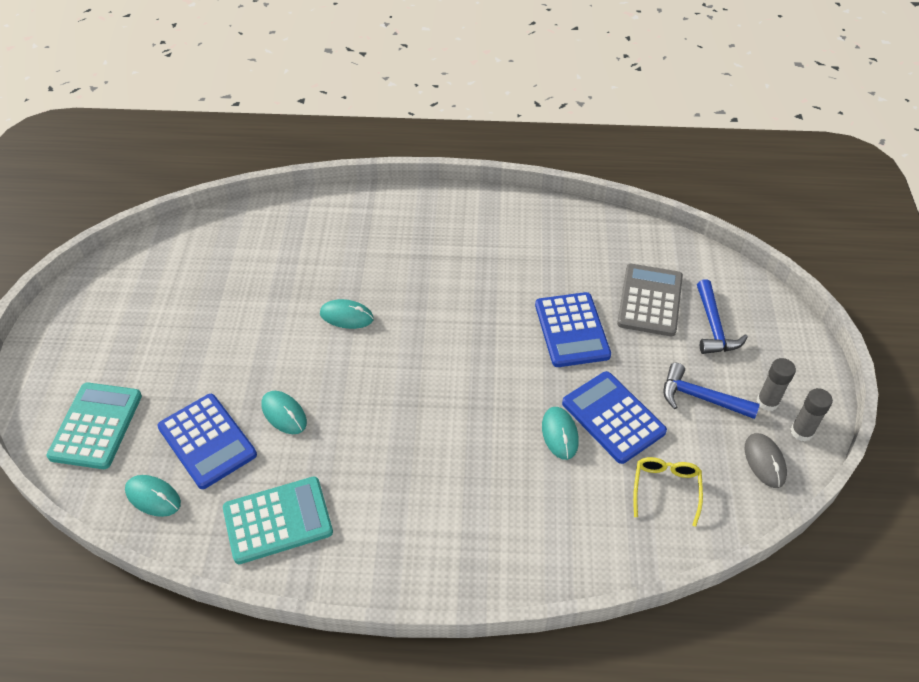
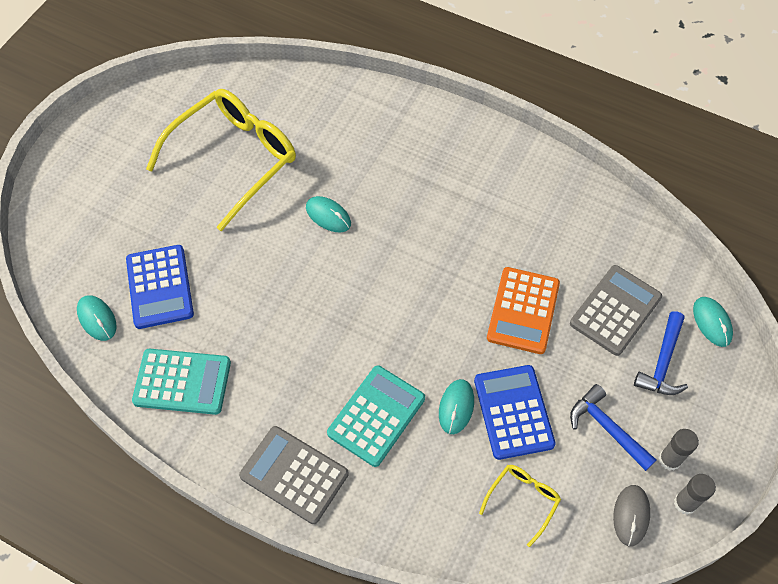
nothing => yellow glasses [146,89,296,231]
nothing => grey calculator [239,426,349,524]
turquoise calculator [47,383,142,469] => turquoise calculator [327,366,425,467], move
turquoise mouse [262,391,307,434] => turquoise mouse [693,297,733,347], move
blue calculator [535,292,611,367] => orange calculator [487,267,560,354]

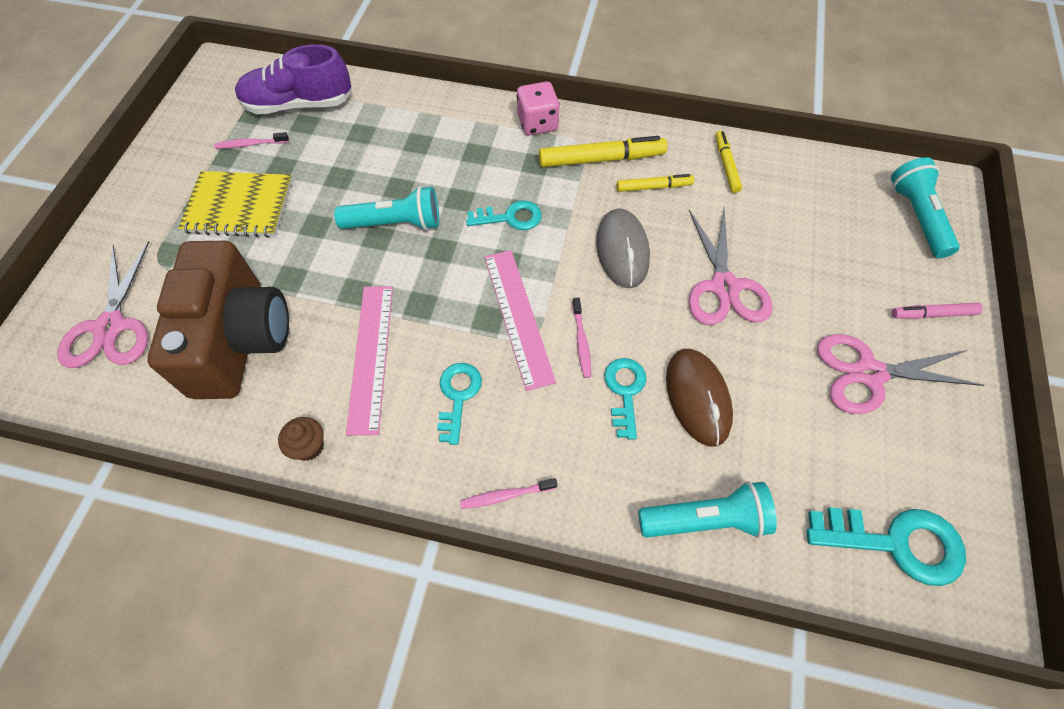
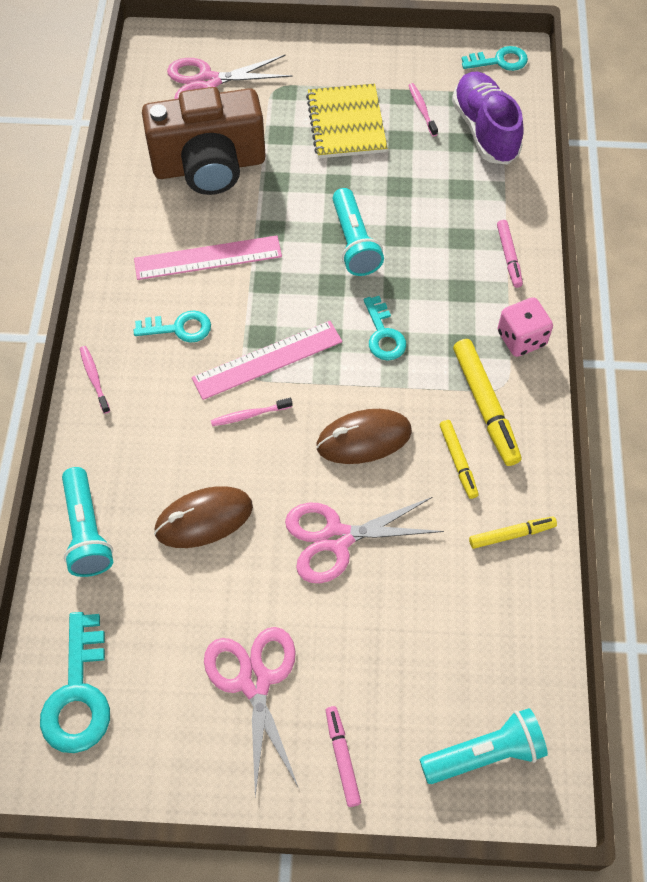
brown cupcake [278,417,324,461] => nothing
nothing => pink marker [497,220,523,288]
turquoise key [604,358,647,440] => turquoise key [462,46,528,71], move
grey mouse [596,208,650,288] => brown mouse [316,409,412,464]

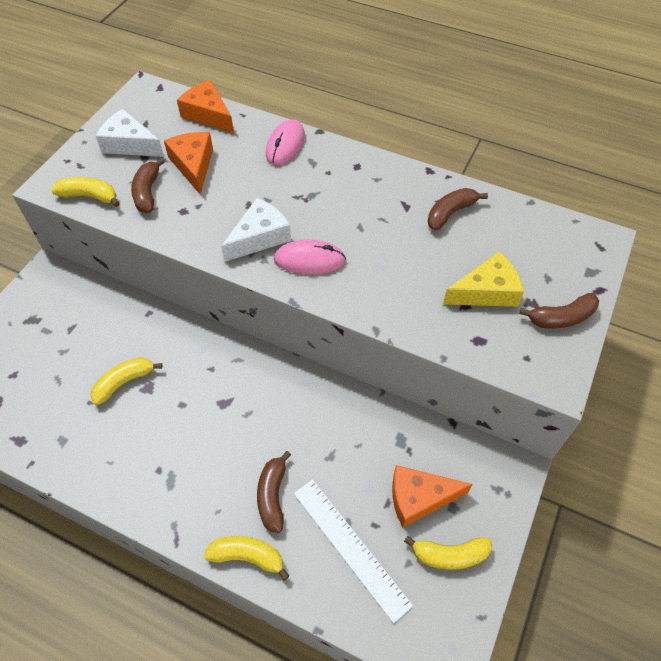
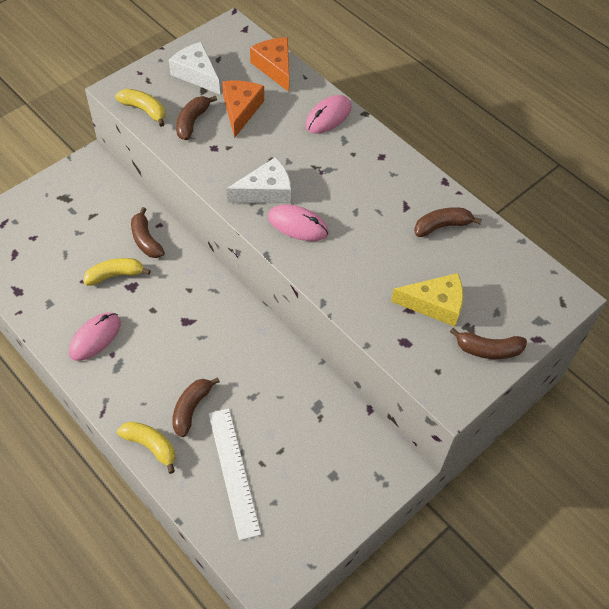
orange cheese [392,465,473,528] => nothing
yellow banana [404,536,492,570] => nothing
nothing => pink mouse [69,313,121,361]
nothing => brown banana [131,207,165,258]

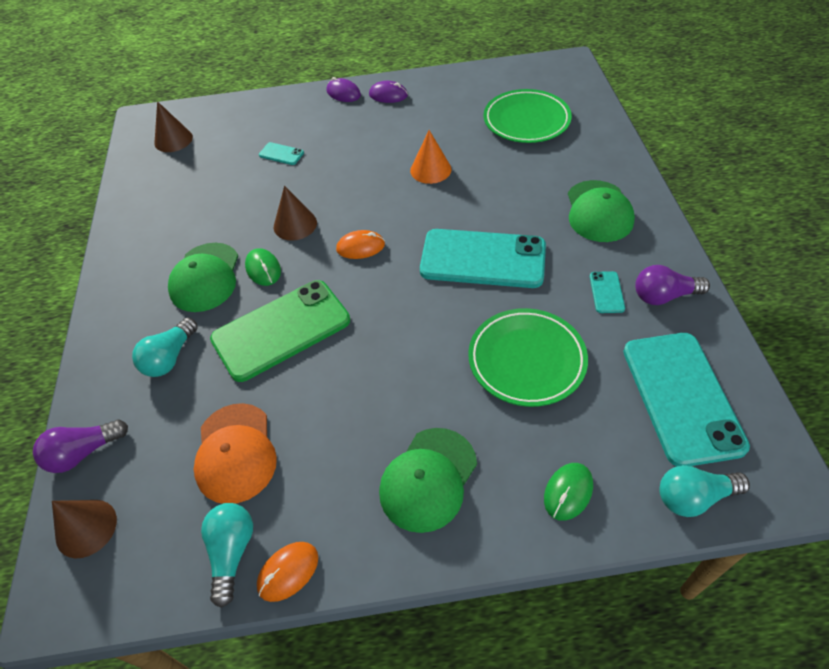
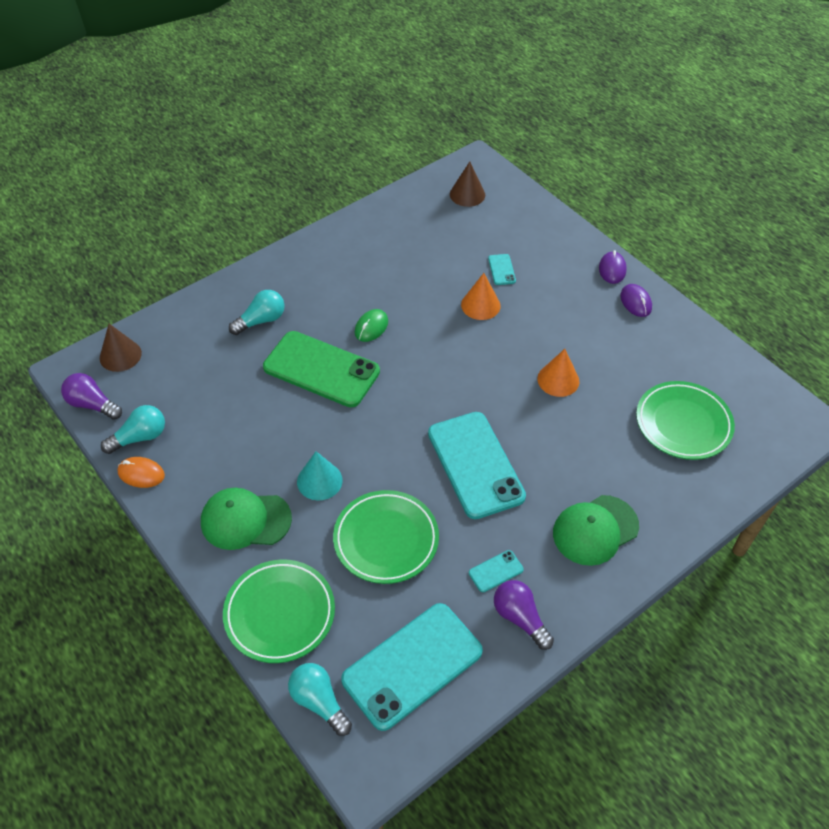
green cap [168,243,238,312] => nothing
orange cap [194,403,277,504] => nothing
brown cone [274,186,317,241] => nothing
orange mouse [336,230,385,259] => nothing
nothing => turquoise cone [297,451,343,501]
nothing => orange cone [461,273,501,320]
purple light bulb [33,419,128,473] => purple light bulb [61,373,122,420], move
green mouse [544,463,593,521] => green plate [223,560,335,663]
turquoise light bulb [132,317,198,377] => turquoise light bulb [229,290,285,335], 150 degrees clockwise

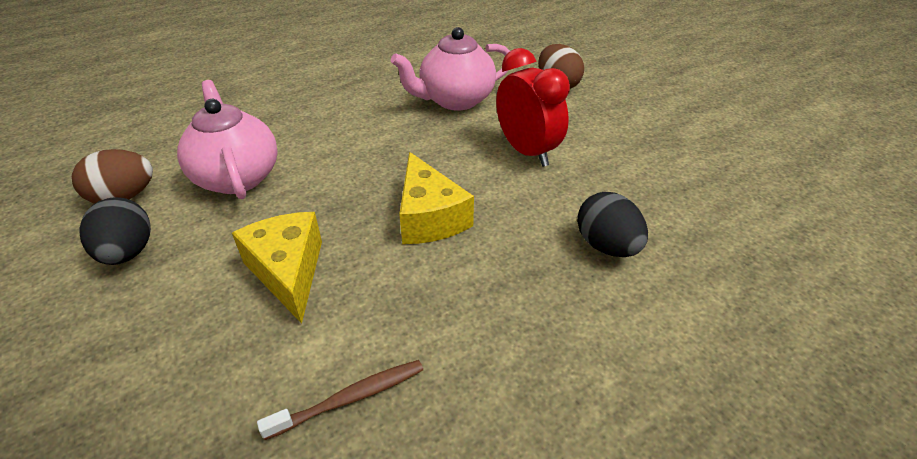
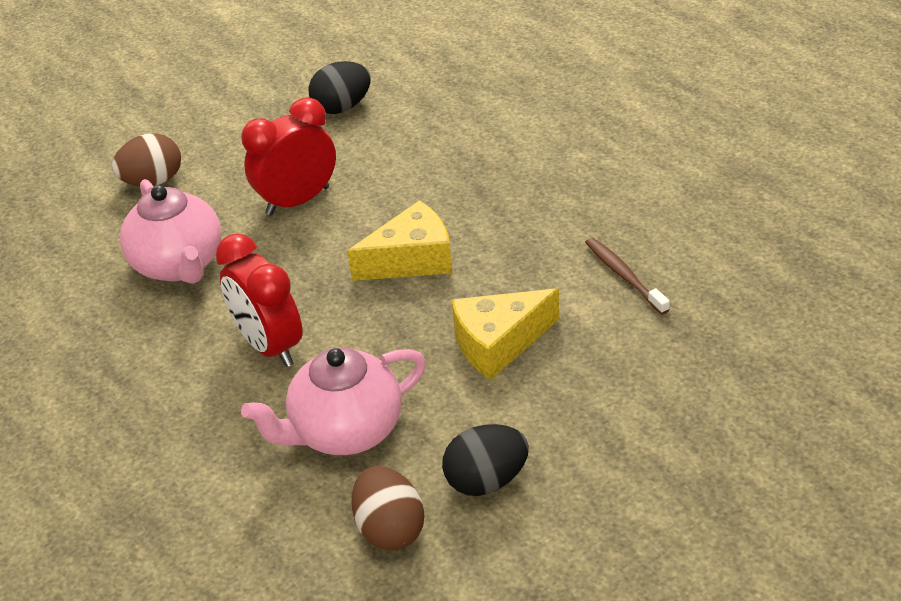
nothing => red clock [216,234,303,367]
black egg [577,192,648,257] => black egg [308,61,371,114], move

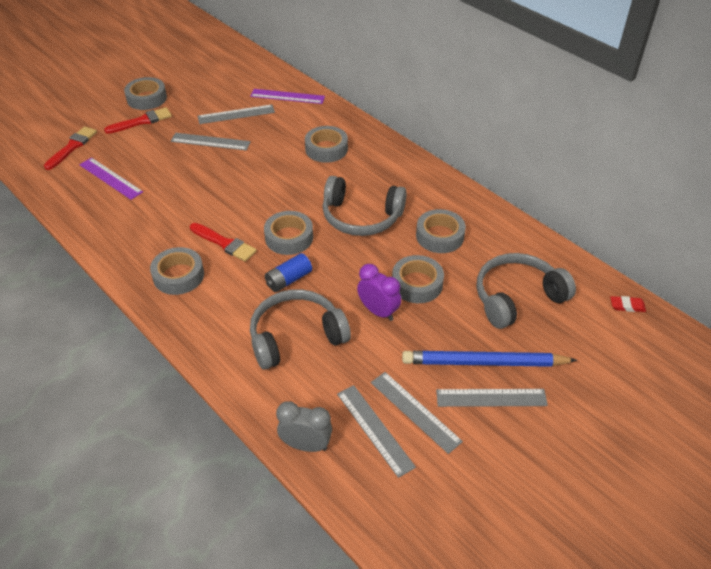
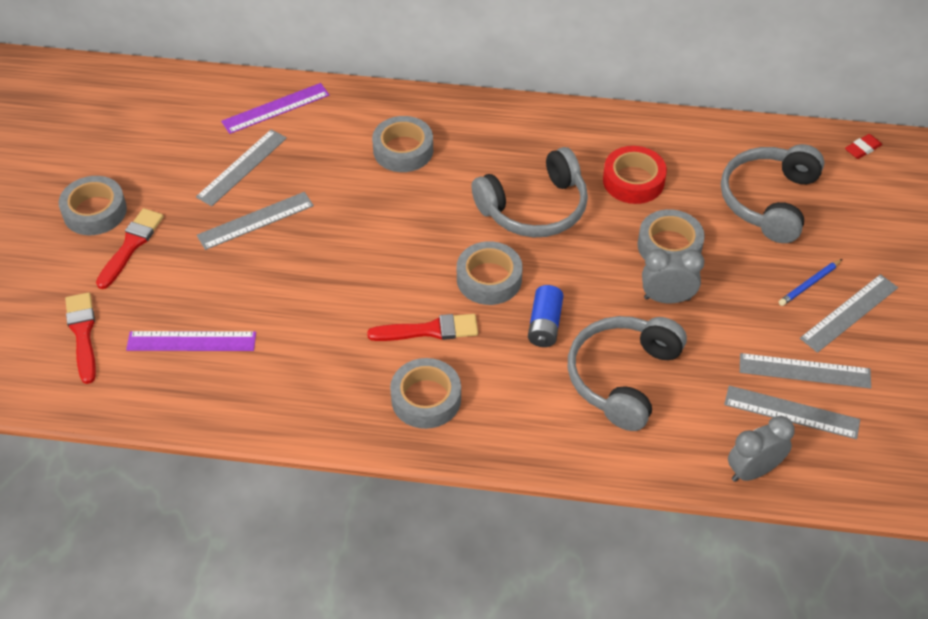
purple clock [357,264,401,321] => grey clock [642,249,704,304]
grey tape [416,209,466,253] => red tape [603,146,667,204]
blue pencil [402,351,577,367] => blue pencil [779,259,842,306], x0.45

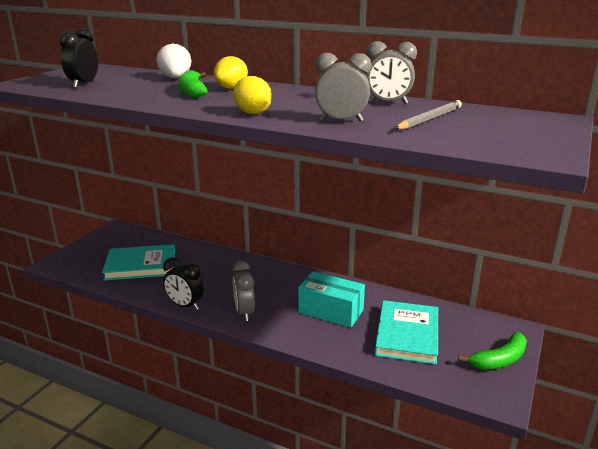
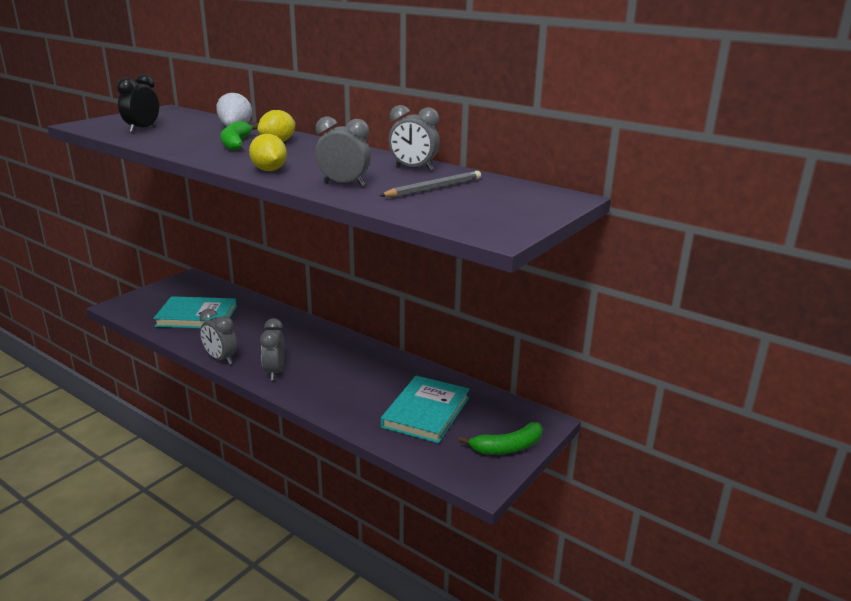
turquoise box [298,271,365,328] => nothing
black clock [163,258,204,310] => grey clock [199,309,237,364]

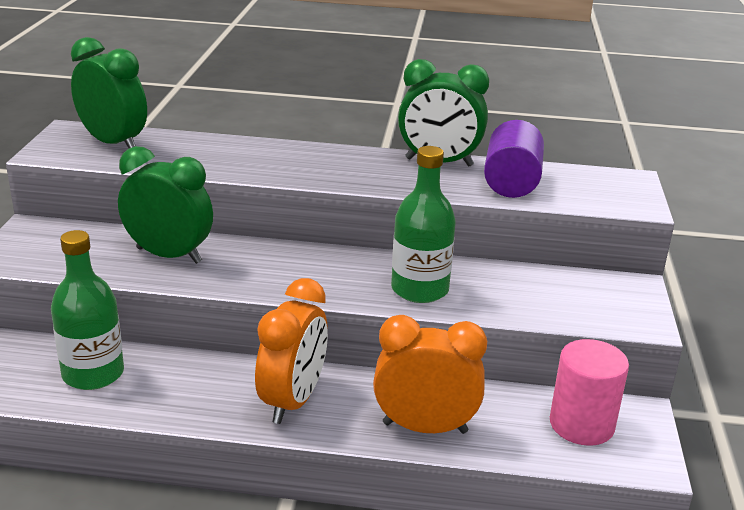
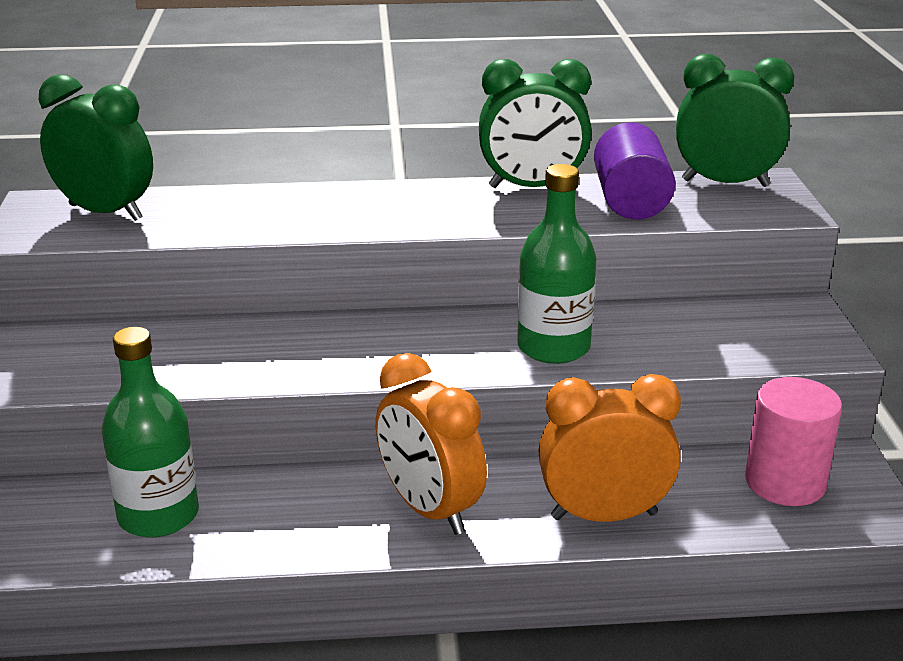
green clock [118,146,213,264] => green clock [676,54,794,187], move
orange clock [255,278,328,424] => orange clock [376,353,487,535], 135 degrees clockwise

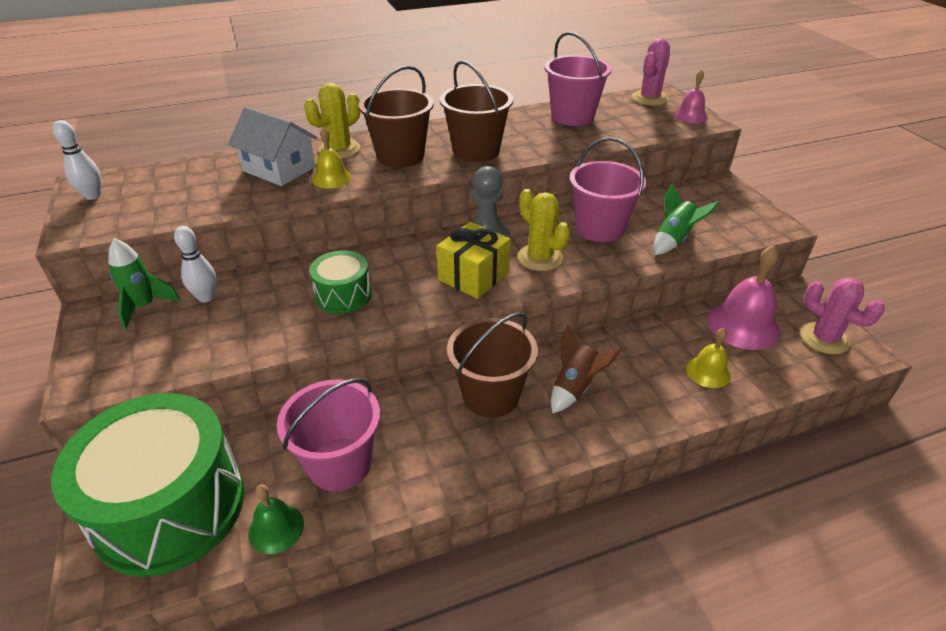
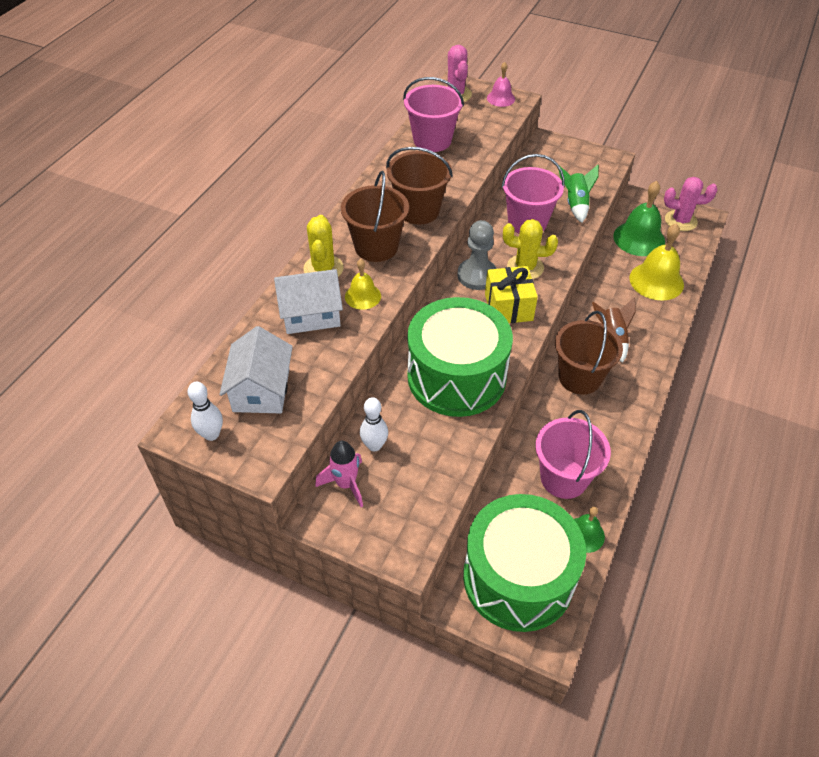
nothing => white house [219,326,293,414]
green rocket [108,238,180,329] => pink rocket [315,441,363,507]
pink bell [707,245,781,350] => green bell [613,181,665,256]
green drum [309,250,372,314] => green drum [407,297,513,417], x2.10
yellow bell [686,328,731,388] => yellow bell [629,223,684,301], x1.76

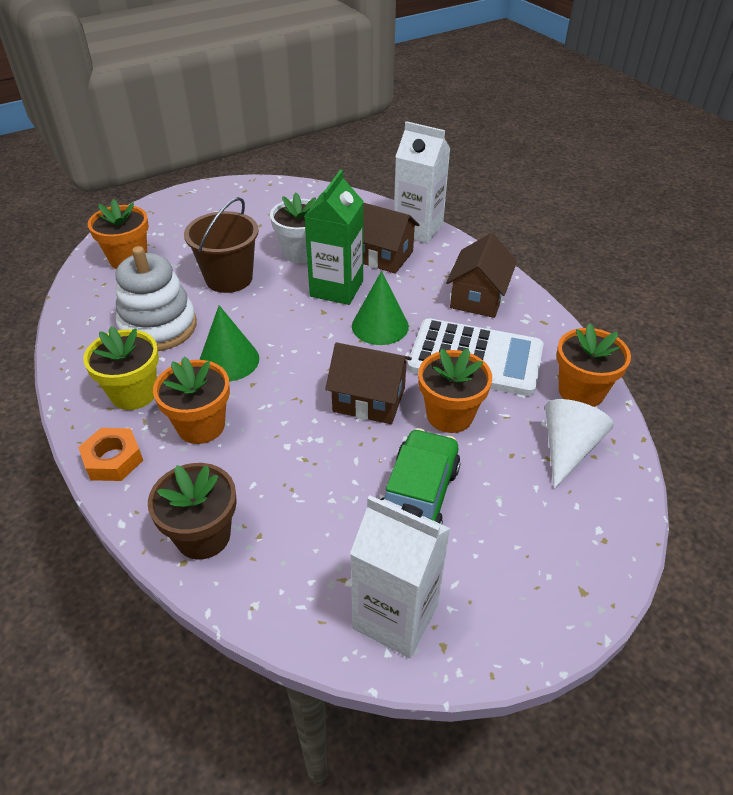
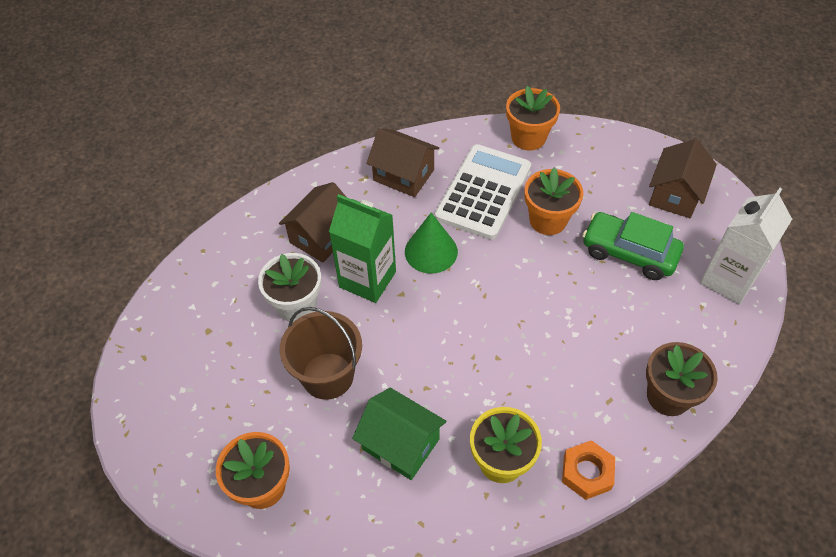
orange flower pot [153,357,230,444] => nothing
green cone [199,305,259,382] => nothing
white carton [394,121,450,244] => nothing
white cone [545,399,614,489] => nothing
brown house [325,342,412,424] => brown house [649,139,717,218], move
white stacking toy [116,246,197,351] => green house [352,388,446,480]

